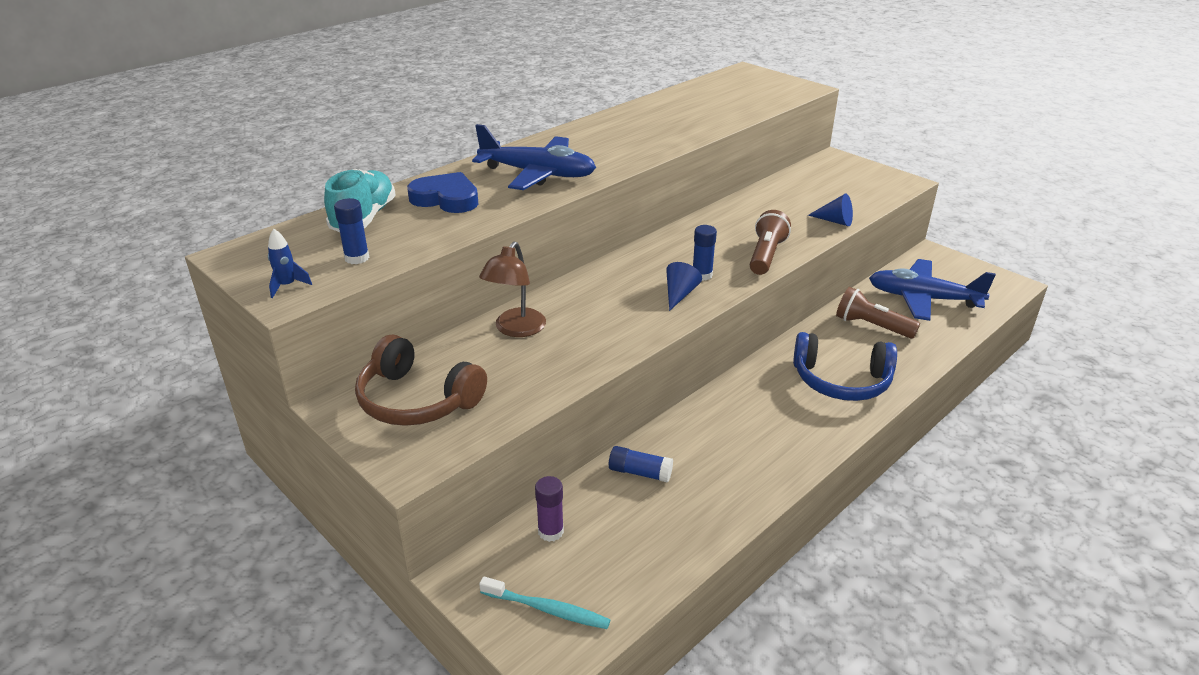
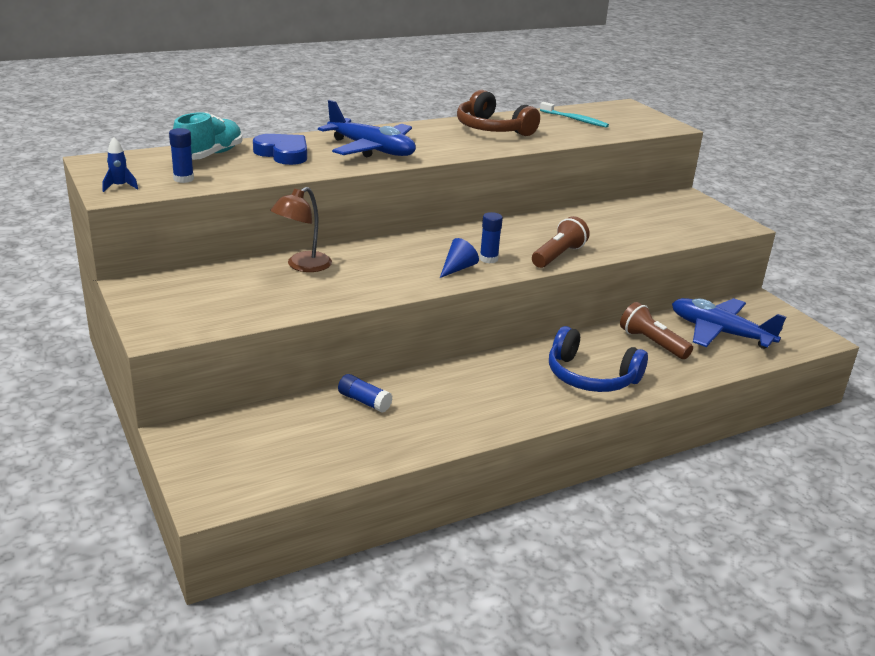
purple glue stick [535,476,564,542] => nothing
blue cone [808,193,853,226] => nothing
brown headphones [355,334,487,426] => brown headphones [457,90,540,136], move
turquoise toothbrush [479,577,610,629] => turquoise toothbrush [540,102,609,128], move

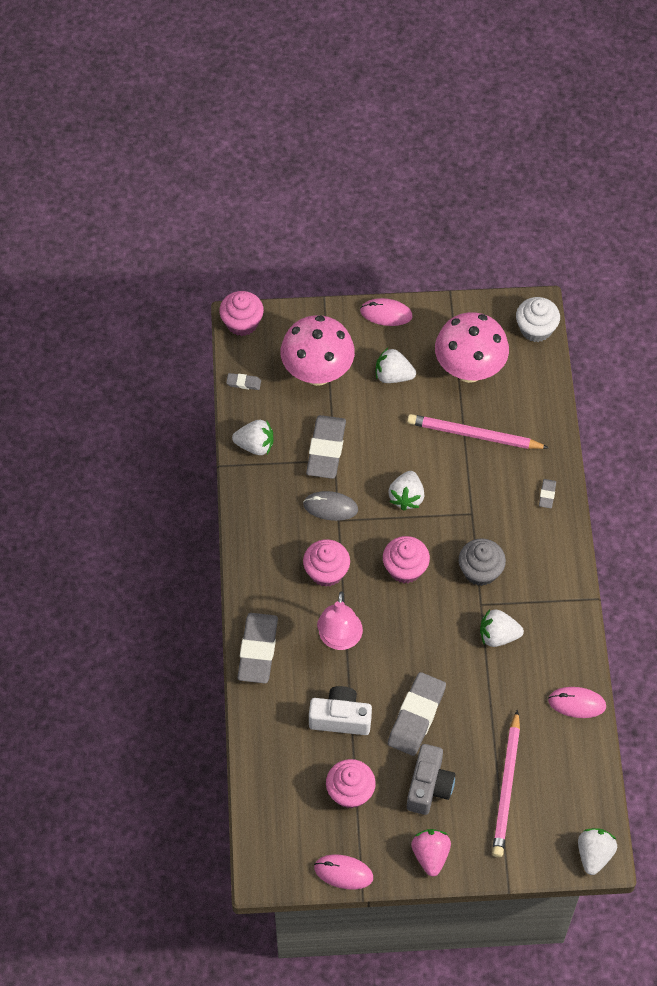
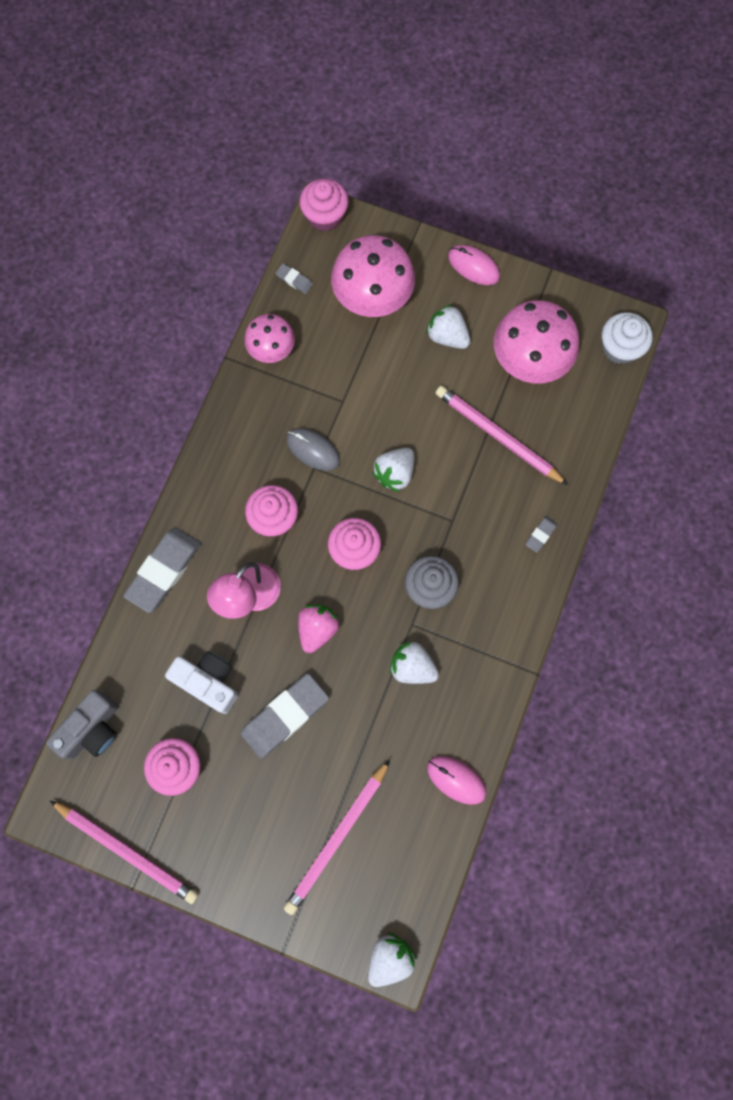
grey eraser [306,415,346,479] => nothing
grey camera [407,744,455,815] => grey camera [46,690,118,759], move
pink strawberry [411,829,451,877] => pink strawberry [298,604,340,653], move
white strawberry [232,420,273,455] => pink mushroom [244,314,295,363]
pink mouse [314,855,373,890] => pink pencil [50,801,199,904]

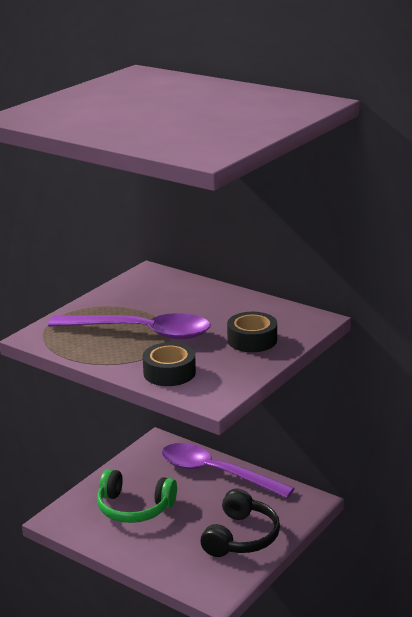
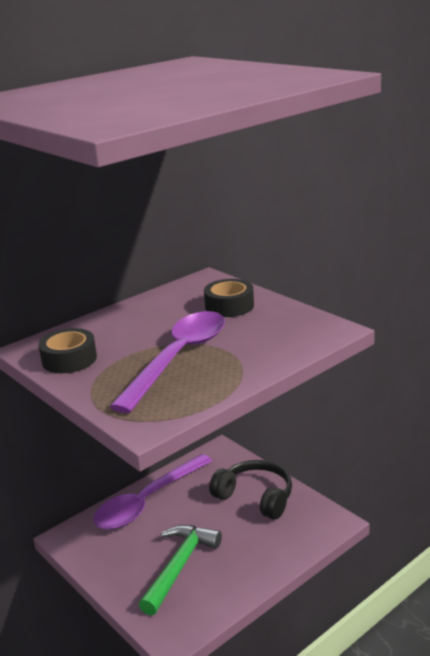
black tape [142,342,196,386] => black tape [38,328,97,373], move
green headphones [97,469,177,523] => green hammer [139,525,222,616]

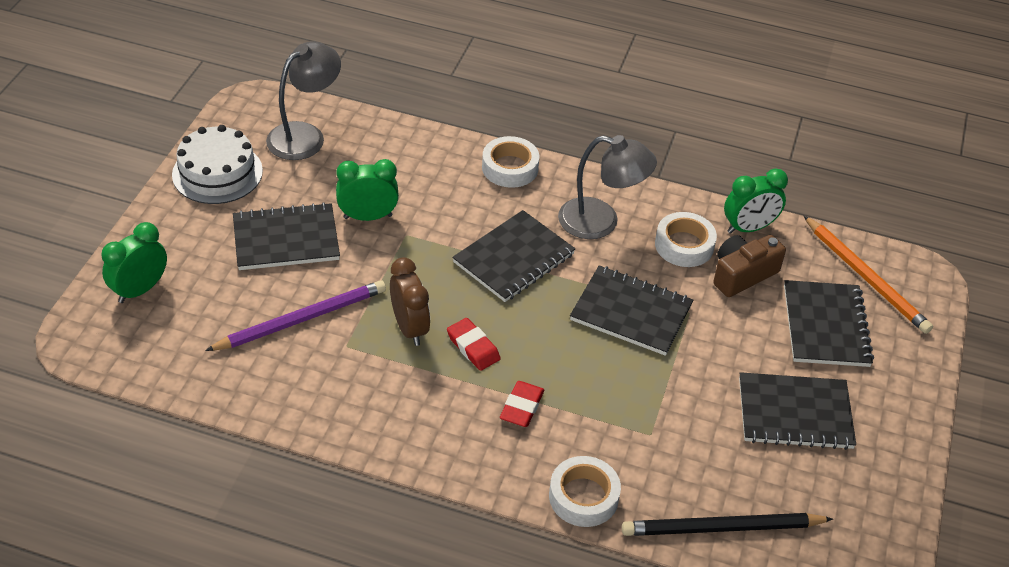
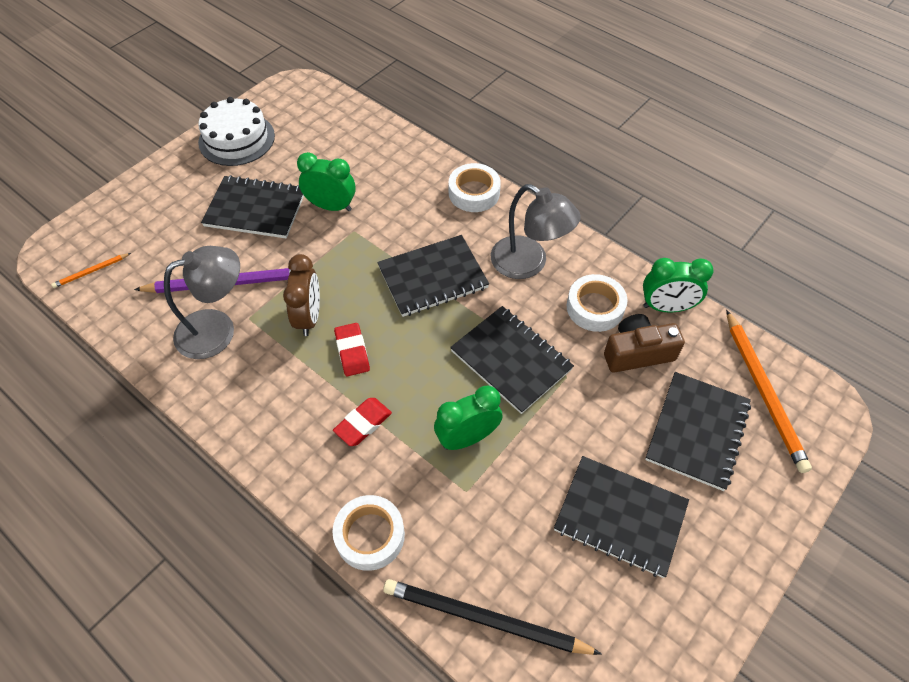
nothing => orange pencil [51,253,131,288]
green clock [101,222,167,303] => green clock [434,386,503,450], move
grey lamp [266,42,341,160] => grey lamp [164,246,240,359], move

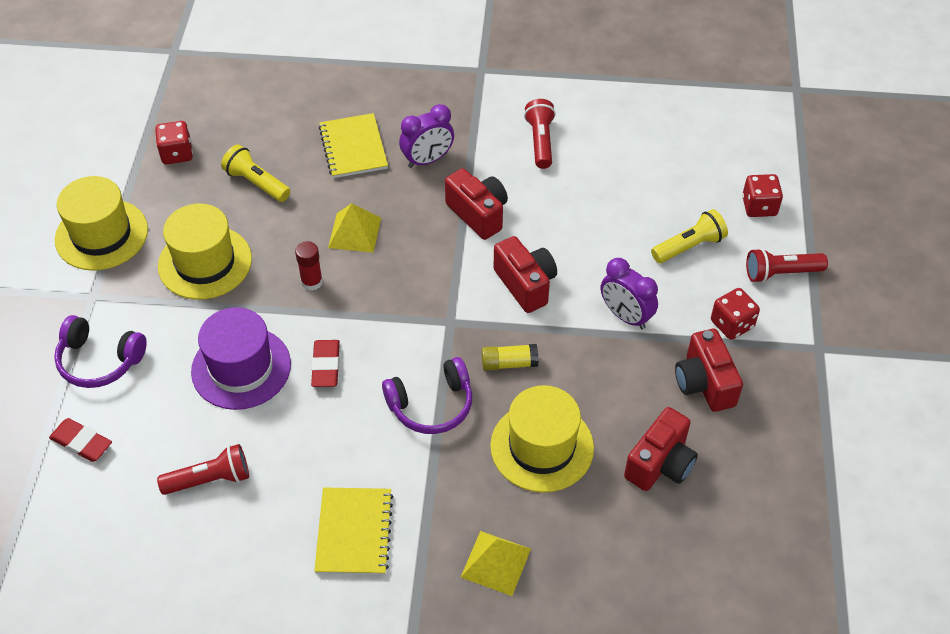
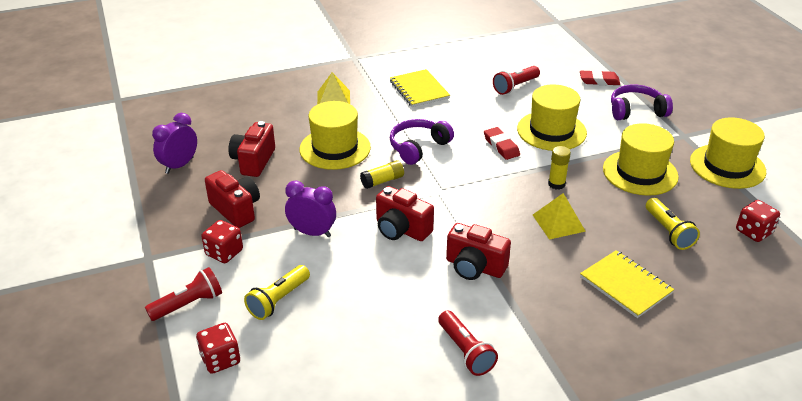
purple clock [399,104,454,168] => purple clock [152,113,197,174], move
purple hat [191,307,291,410] => yellow hat [517,84,587,151]
red glue stick [295,241,323,291] => yellow glue stick [548,146,571,190]
yellow flashlight [221,145,291,202] => yellow flashlight [646,198,700,250], 60 degrees clockwise

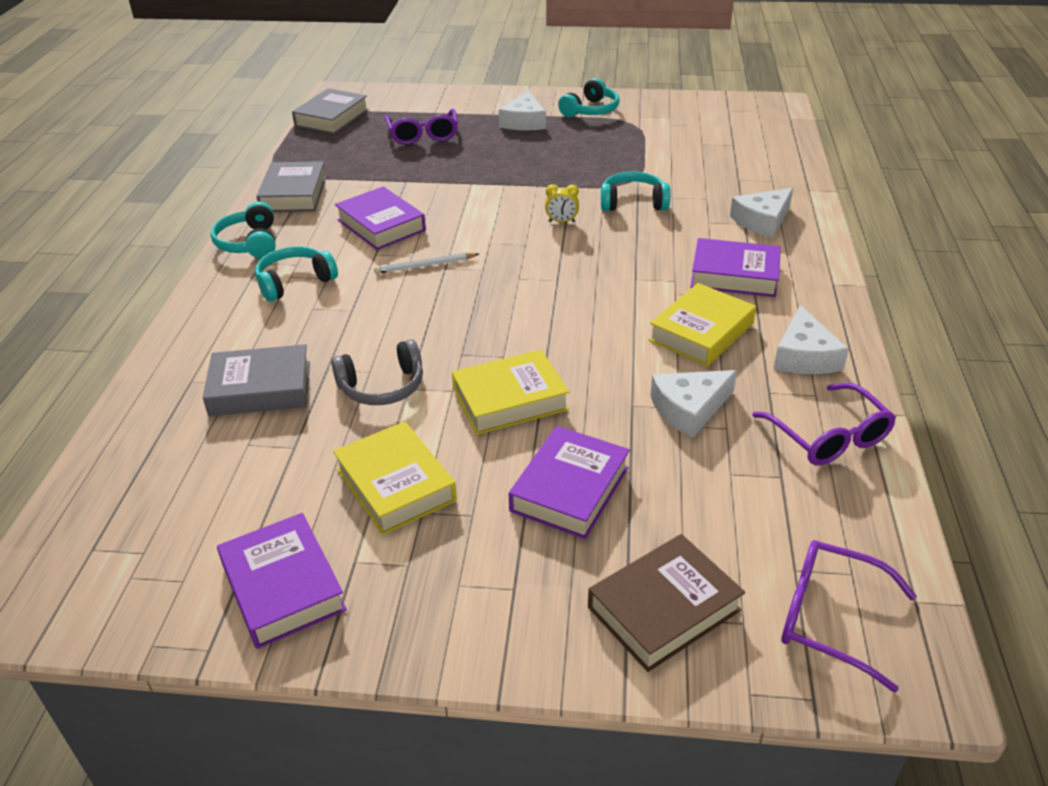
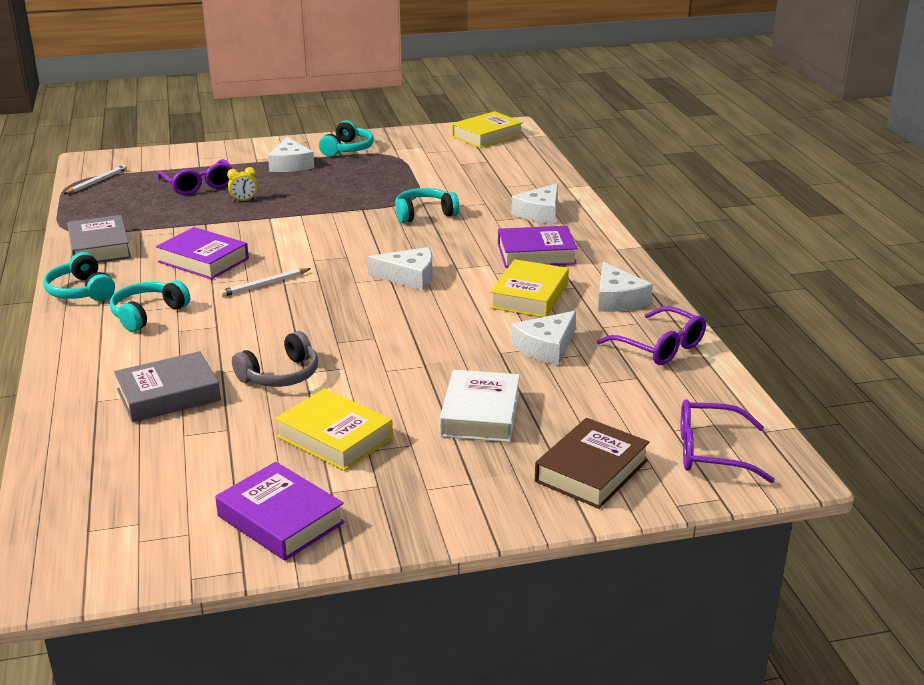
nothing => white cheese [368,247,433,291]
yellow book [452,350,569,435] => yellow book [452,111,523,148], move
yellow clock [545,184,579,222] => yellow clock [227,167,258,202], move
grey book [292,88,369,134] => white pencil [64,165,127,194]
purple book [509,426,630,539] => white book [439,370,520,442]

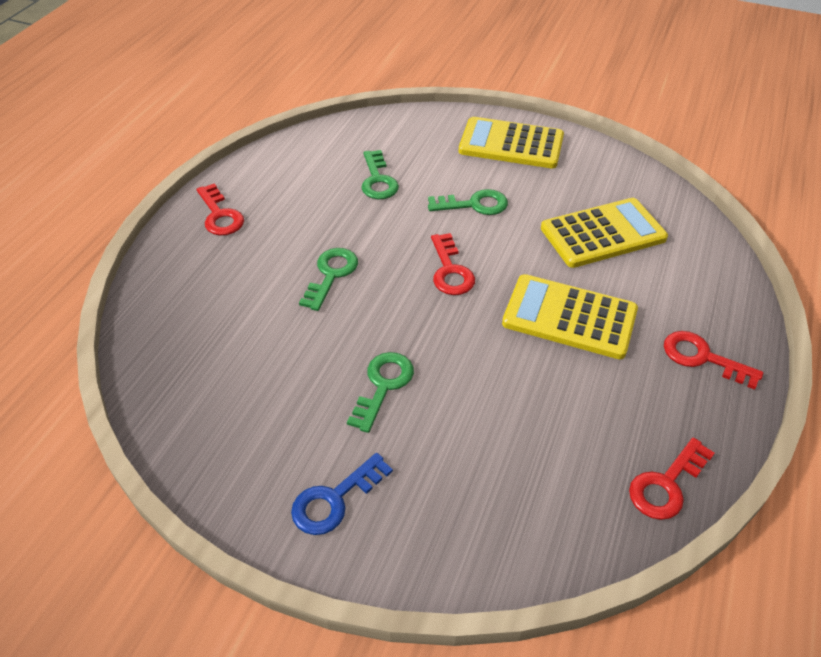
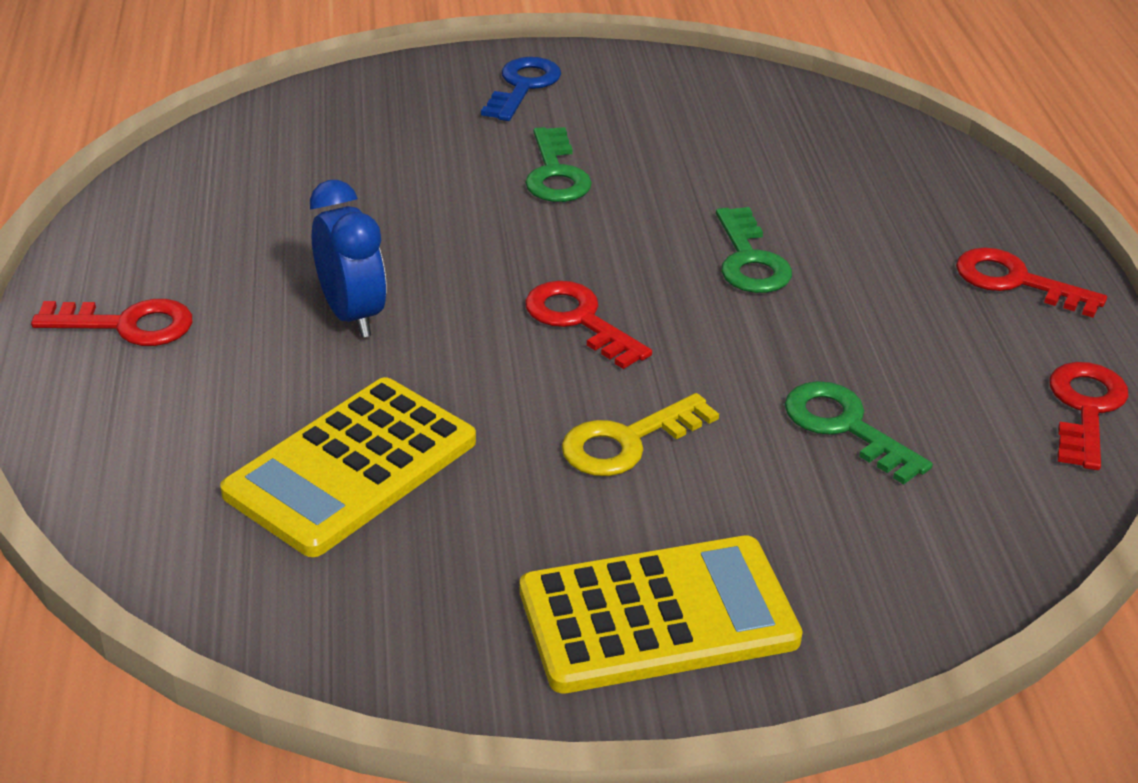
red key [629,437,715,520] => red key [1050,362,1129,470], move
yellow calculator [502,274,638,359] => blue clock [310,180,387,338]
green key [428,189,508,215] => yellow key [562,393,719,476]

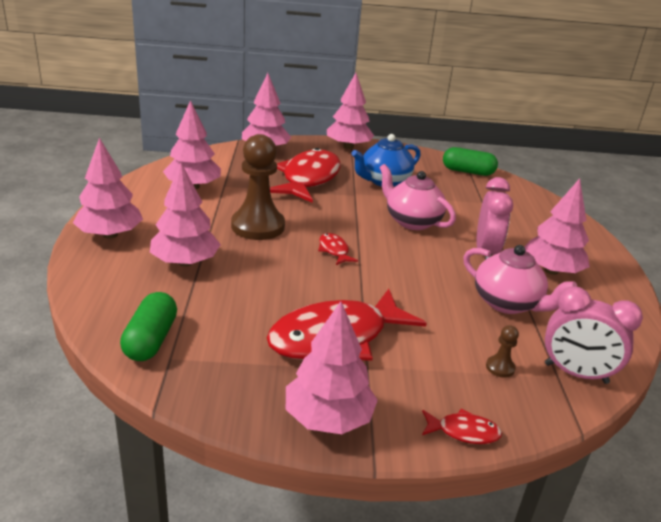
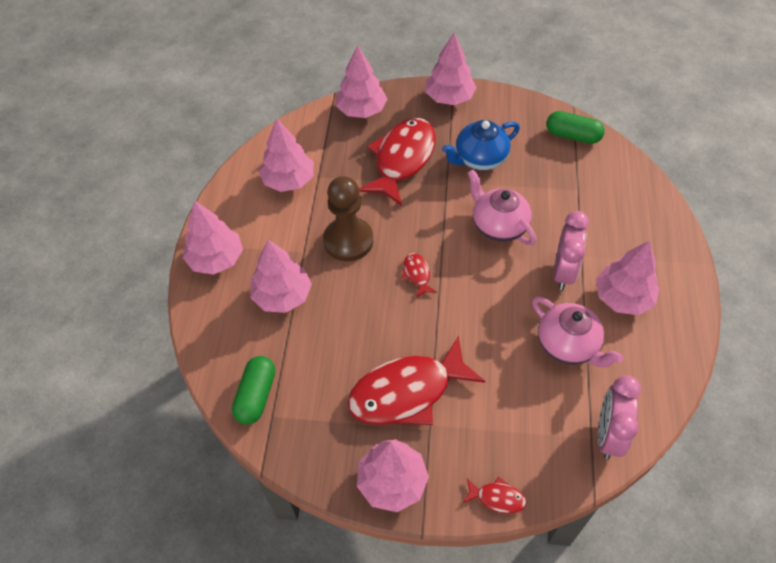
brown pawn [486,325,519,378] => nothing
pink clock [545,287,643,384] => pink clock [598,375,641,459], 75 degrees clockwise

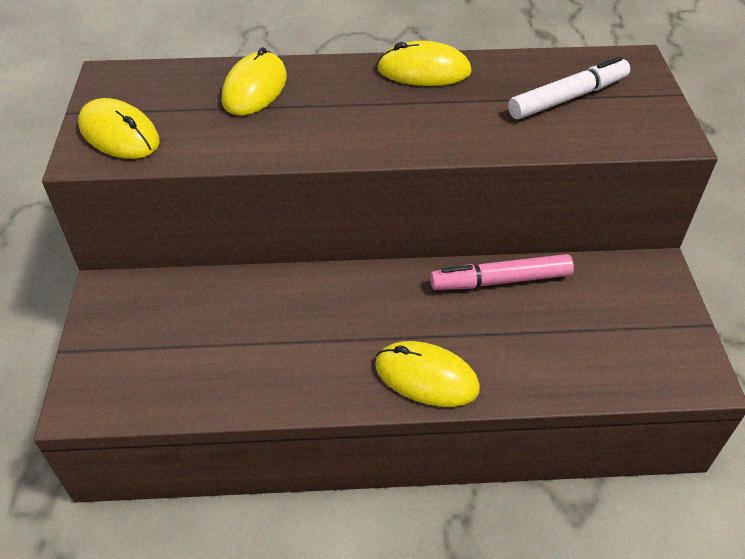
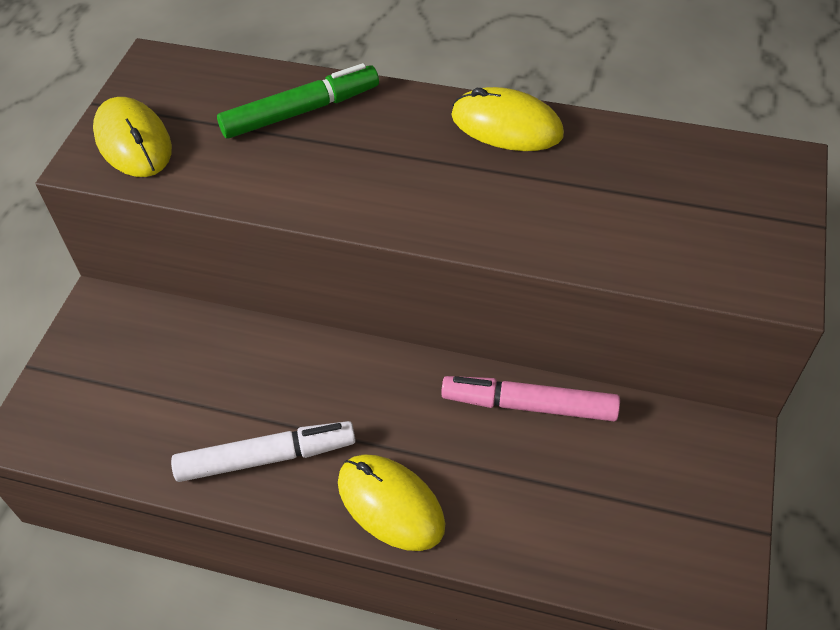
white marker [508,56,630,119] => white marker [171,421,356,482], move
yellow mouse [222,47,287,116] => green marker [217,63,379,139]

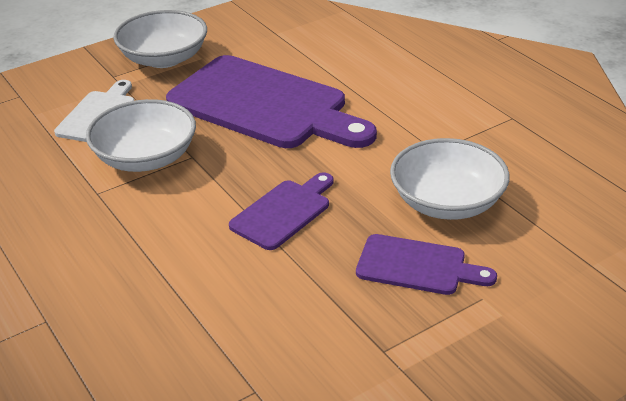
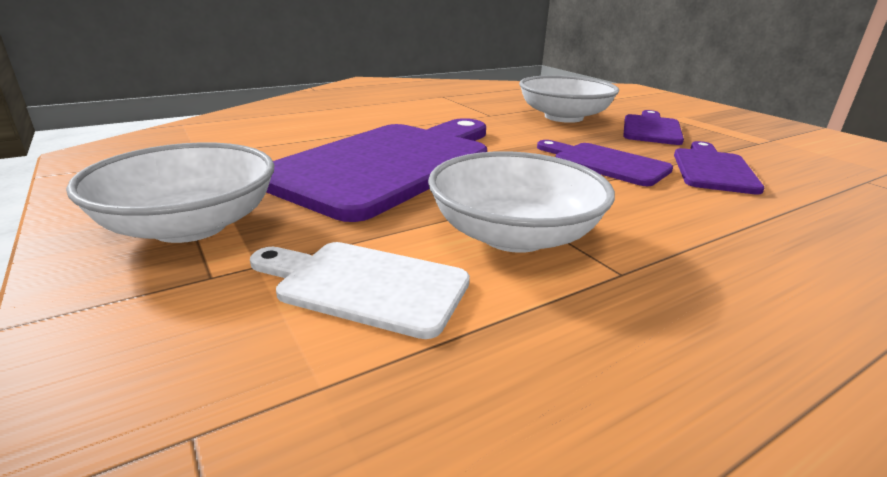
nothing => purple cutting board [674,141,764,195]

